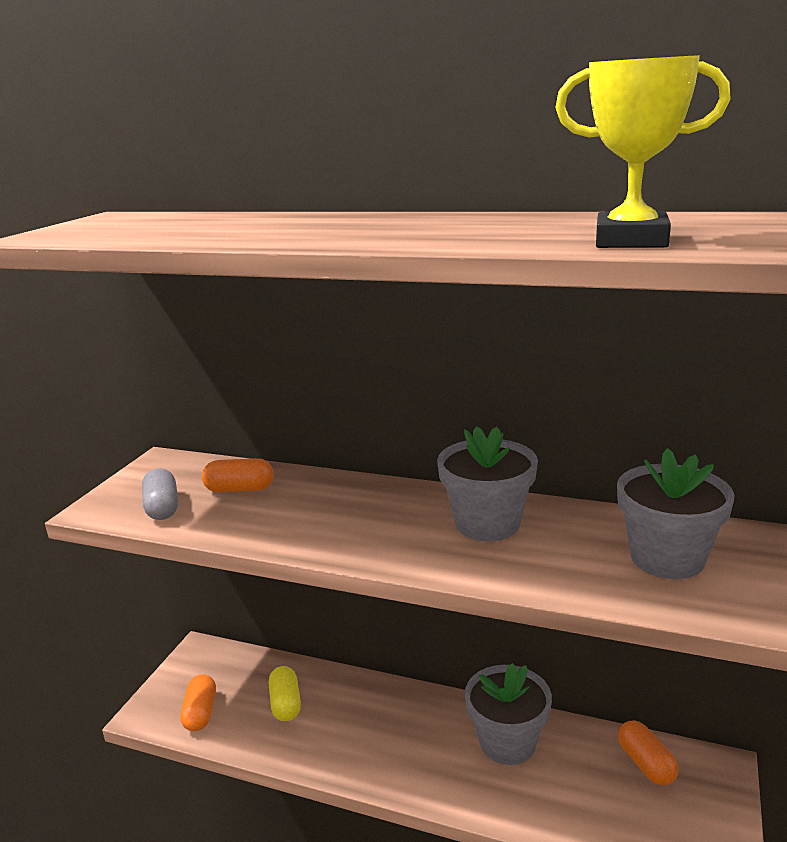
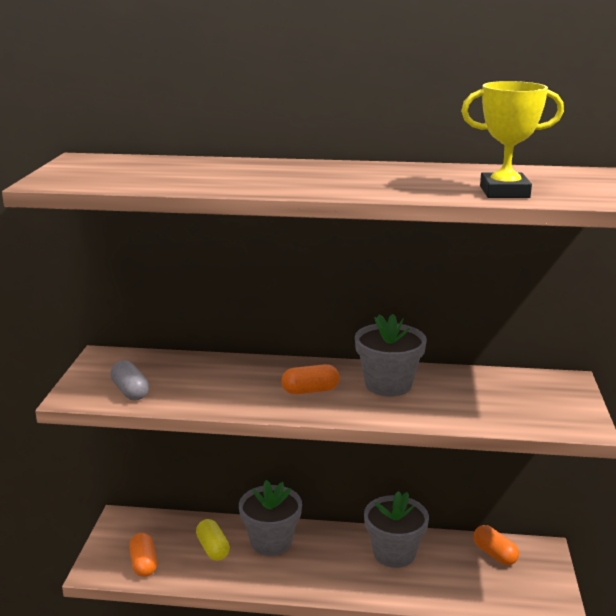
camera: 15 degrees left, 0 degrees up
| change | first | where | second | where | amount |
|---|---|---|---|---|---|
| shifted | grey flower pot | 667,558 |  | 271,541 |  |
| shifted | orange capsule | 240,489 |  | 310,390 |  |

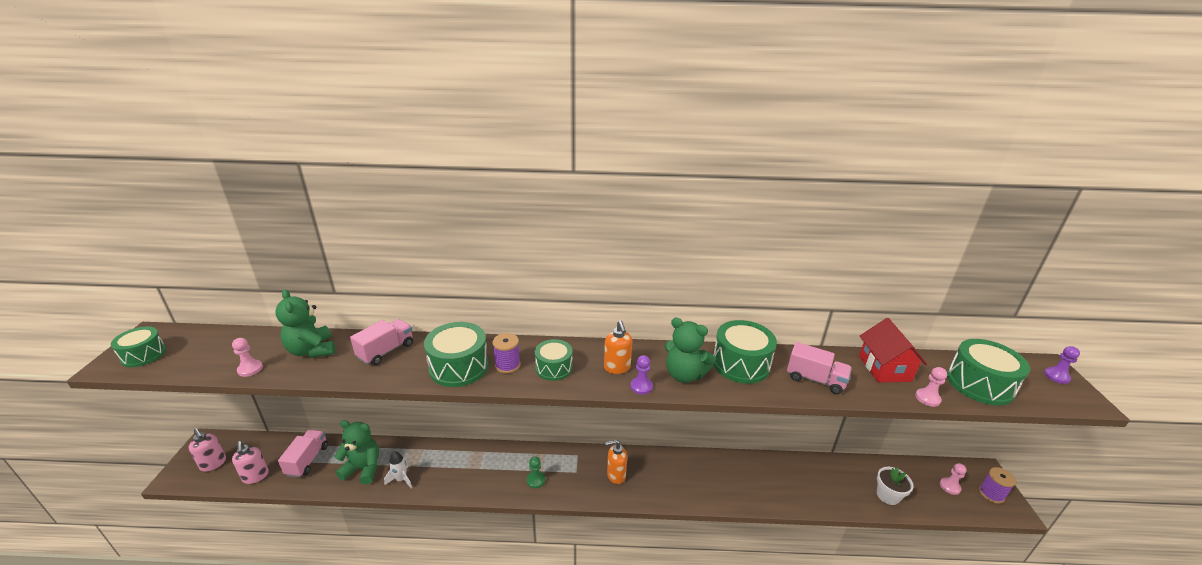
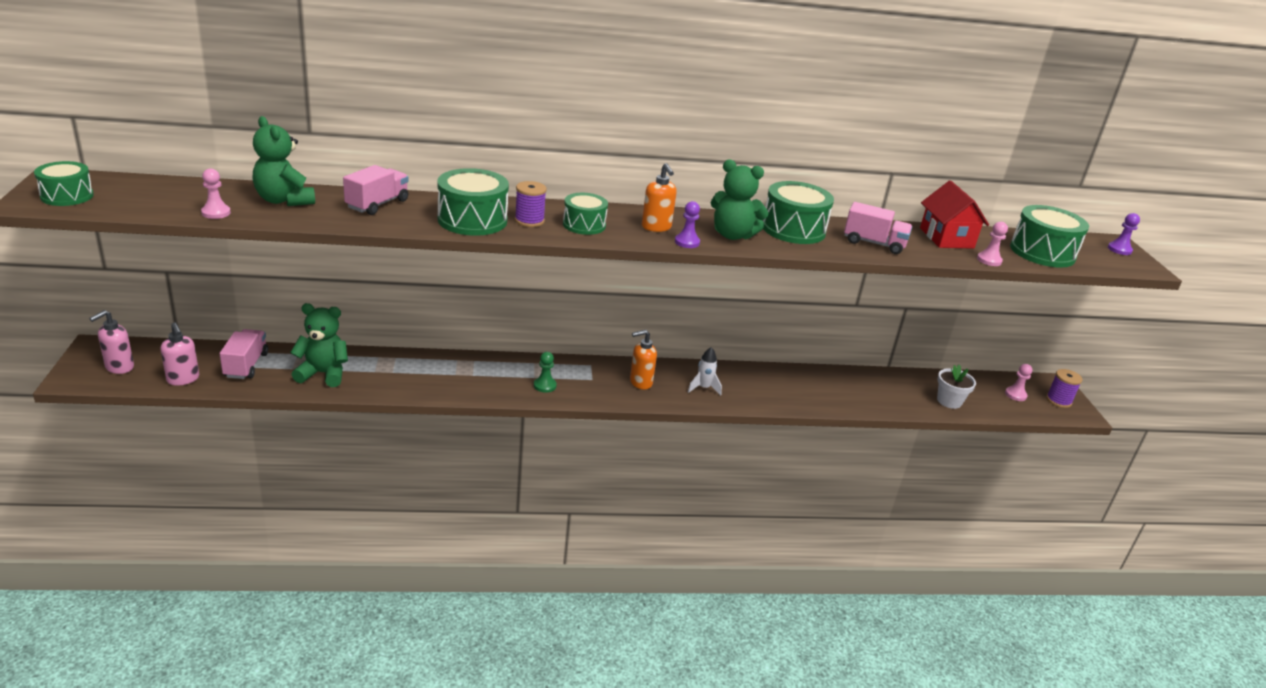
camera: 10 degrees left, 0 degrees up
| change | first | where | second | where | amount |
|---|---|---|---|---|---|
| rotated | pink soap dispenser | 213,464 |  | 119,367 | 90 degrees clockwise |
| shifted | white rocket | 401,479 |  | 703,388 |  |

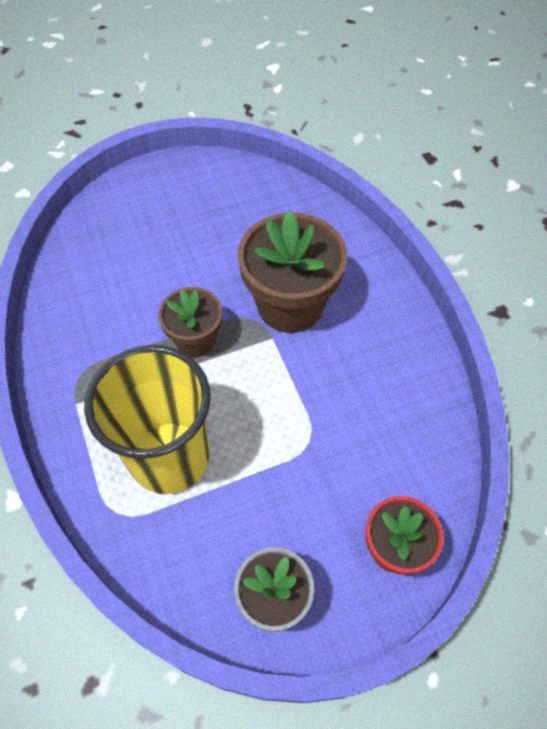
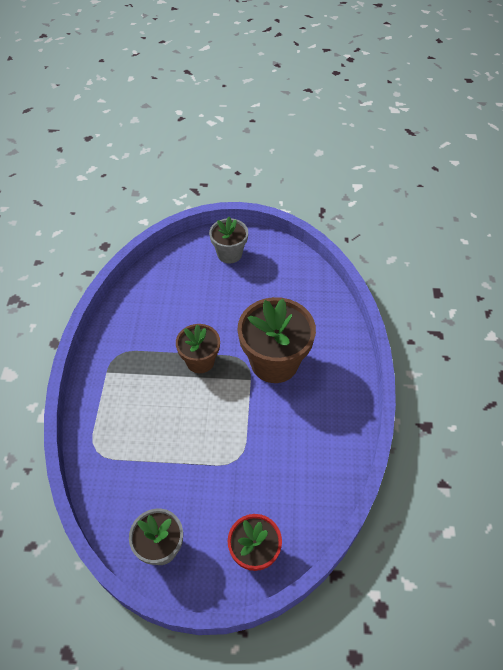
camera: 25 degrees right, 5 degrees down
| change | first | where | second | where | amount |
|---|---|---|---|---|---|
| new |  |  | grey flower pot | 229,254 |  |
| gone | yellow cup | 169,457 |  |  |  |

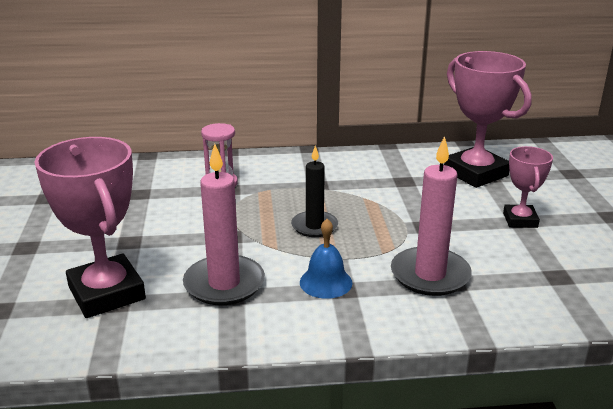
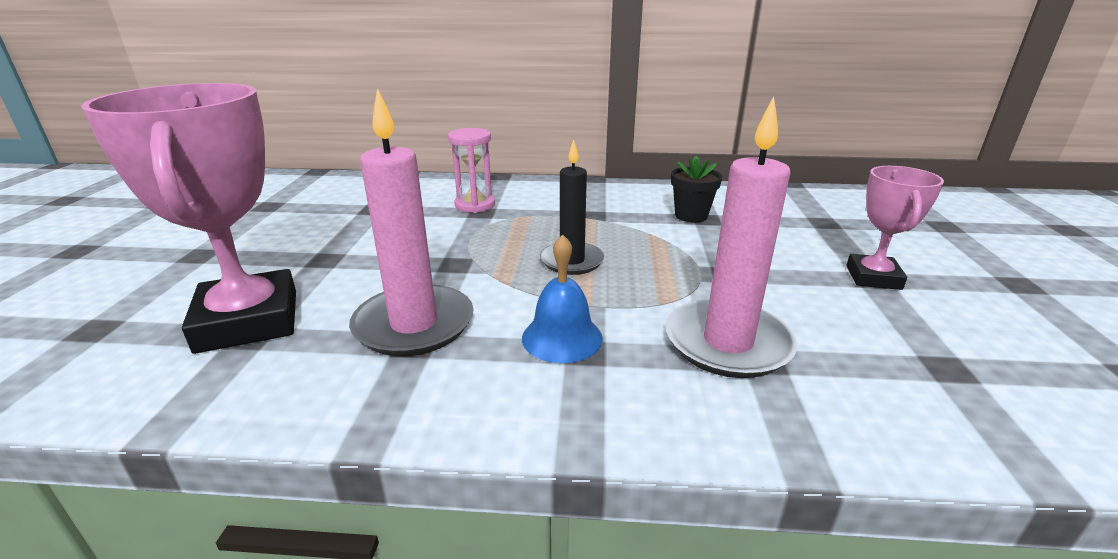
camera: 10 degrees right, 0 degrees up
| change | first | where | second | where | amount |
|---|---|---|---|---|---|
| new |  |  | black flower pot | 691,216 |  |
| gone | pink trophy | 475,173 |  |  |  |

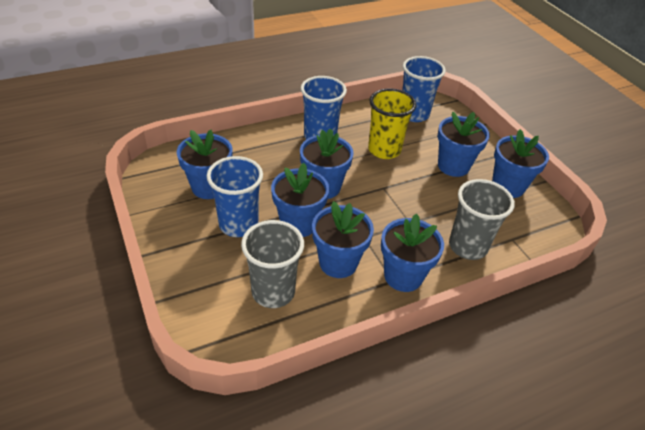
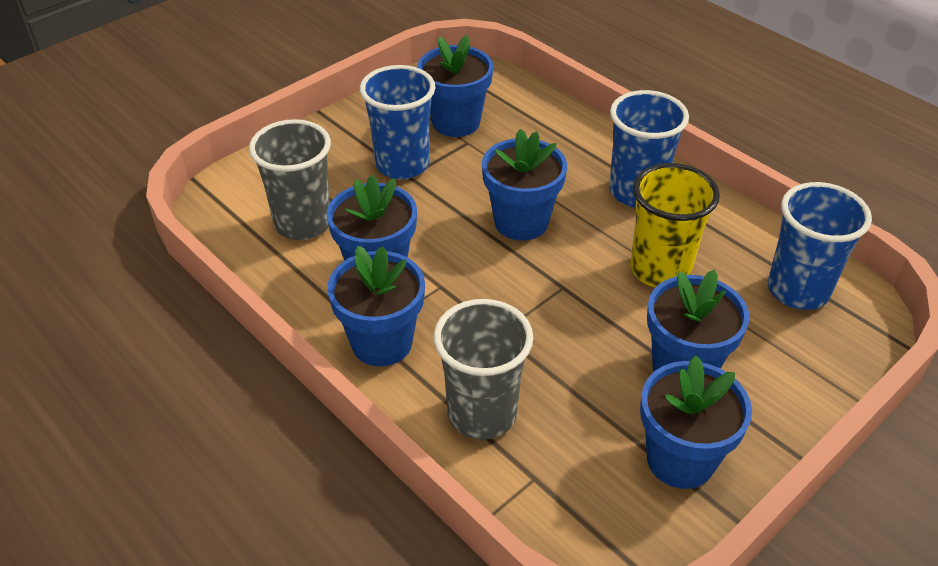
camera: 75 degrees right, 0 degrees up
| change | first | where | second | where | amount |
|---|---|---|---|---|---|
| gone | blue flower pot | 298,224 |  |  |  |

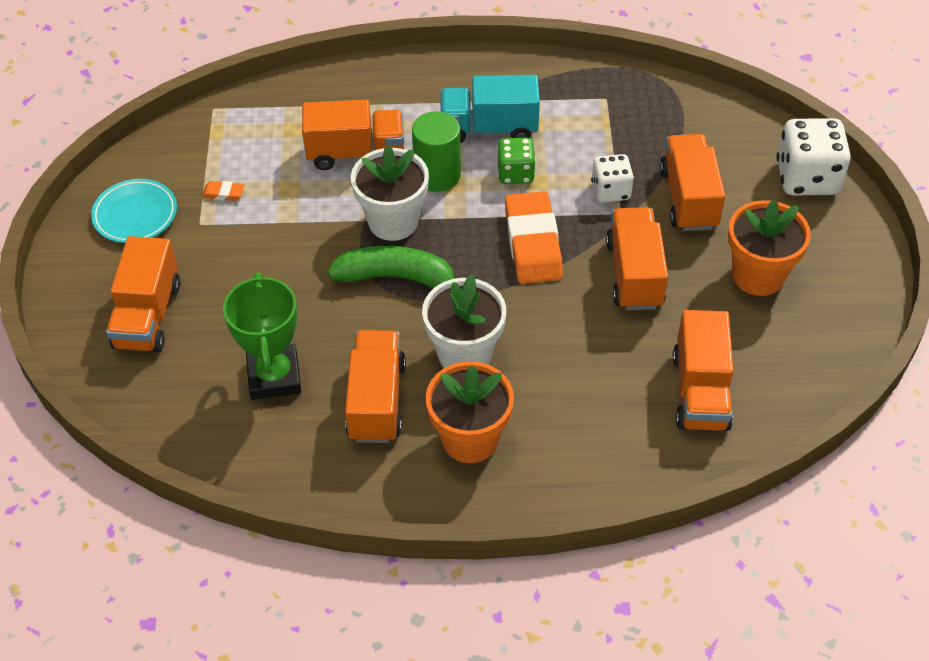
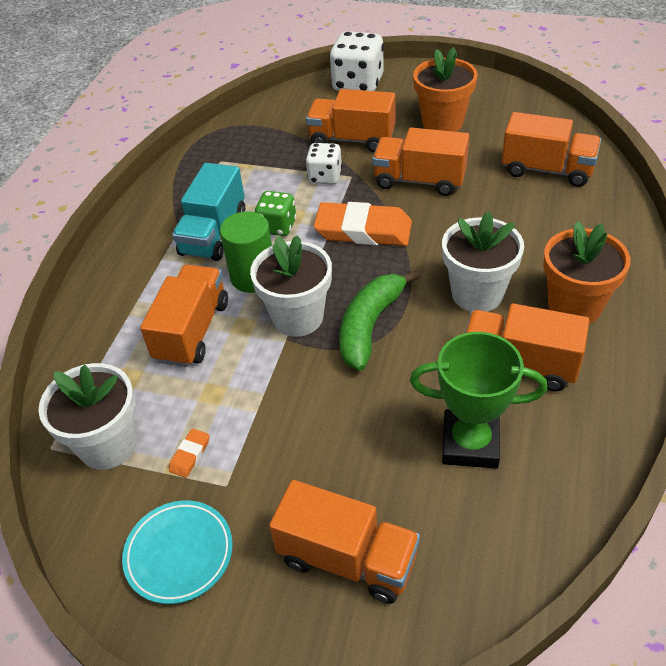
camera: 70 degrees left, 5 degrees down
| change | first | where | second | where | amount |
|---|---|---|---|---|---|
| new |  |  | white flower pot | 108,445 |  |

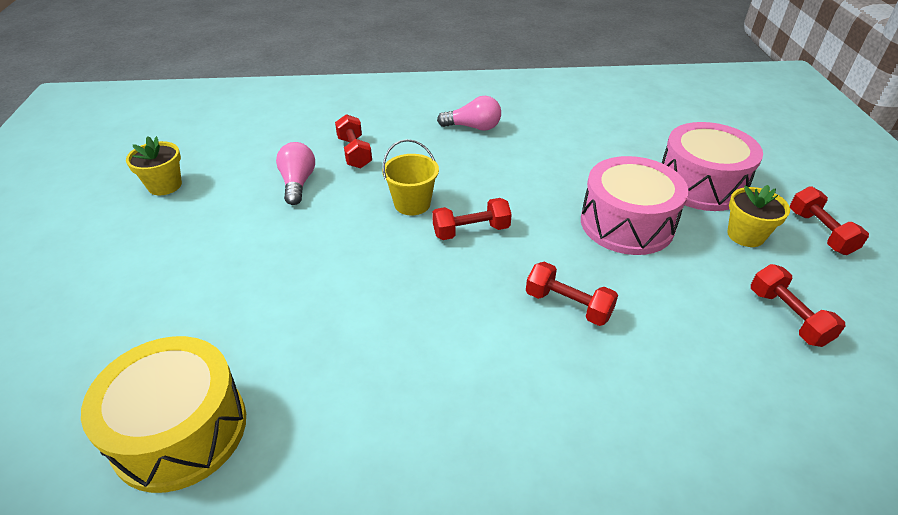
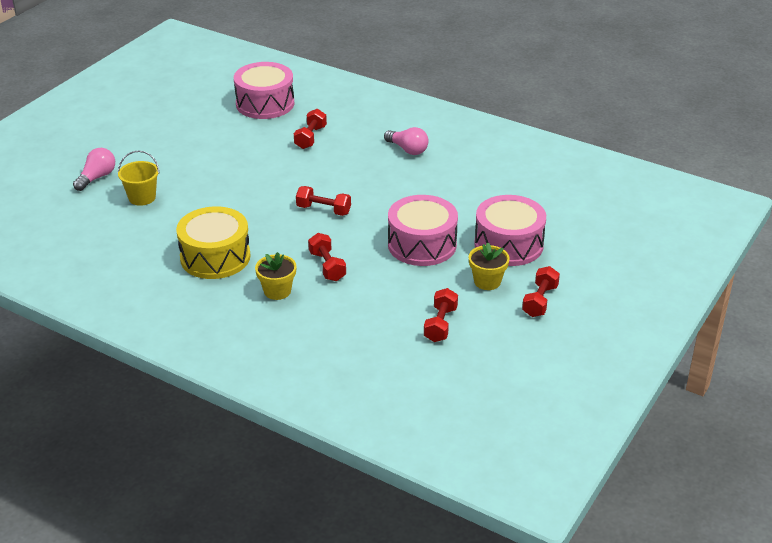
camera: 35 degrees right, 5 degrees down
| change | first | where | second | where | amount |
|---|---|---|---|---|---|
| shifted | pink light bulb | 298,183 |  | 97,177 |  |
| shifted | yellow bucket | 412,204 |  | 142,197 |  |
| shifted | yellow drum | 180,430 |  | 215,257 |  |
| new |  |  | pink drum | 265,103 |  |
| shifted | yellow flower pot | 165,185 |  | 277,291 |  |

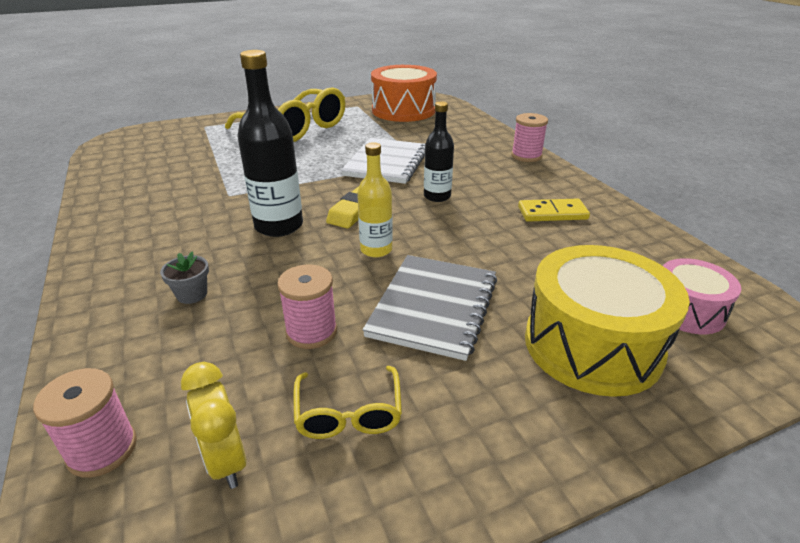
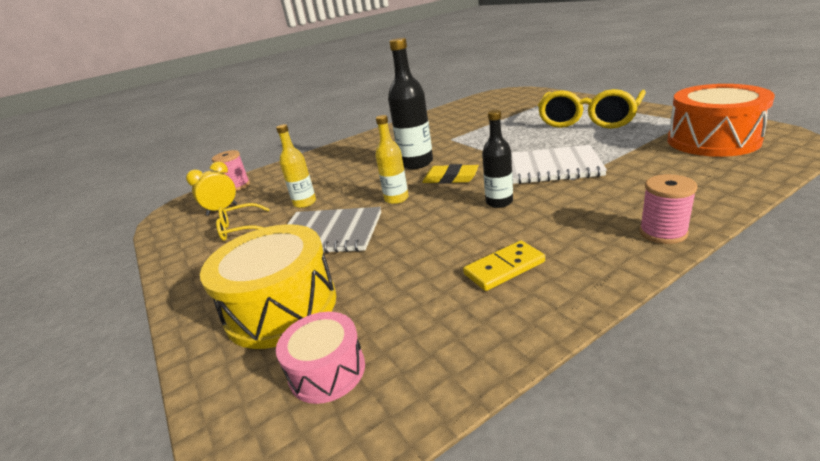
camera: 85 degrees right, 5 degrees down
| change | first | where | second | where | amount |
|---|---|---|---|---|---|
| swapped | pink spool | 311,332 | yellow bottle | 305,203 |  |
| rotated | yellow domino | 552,213 |  | 504,268 | 75 degrees clockwise |
| gone | grey flower pot | 192,294 |  |  |  |

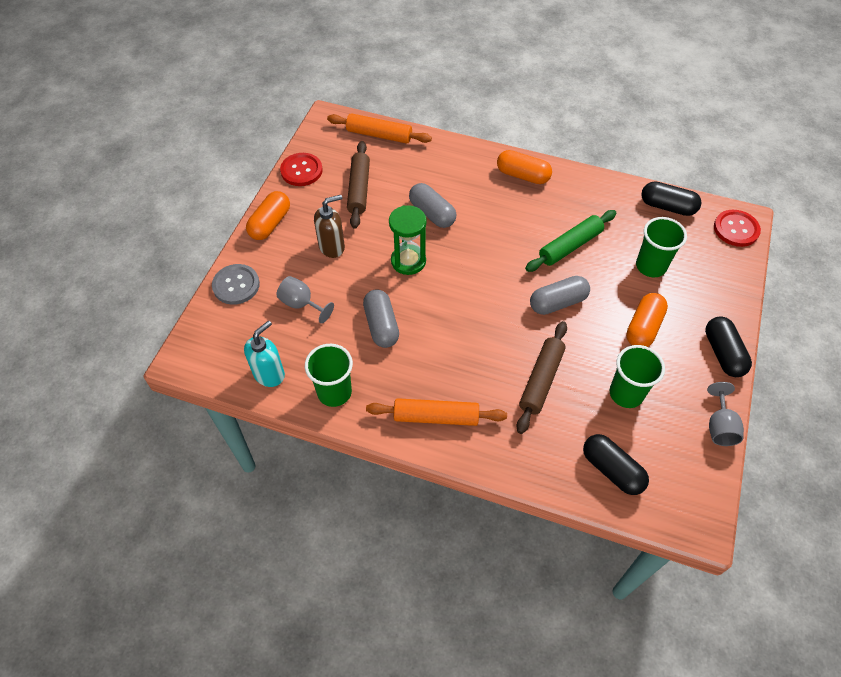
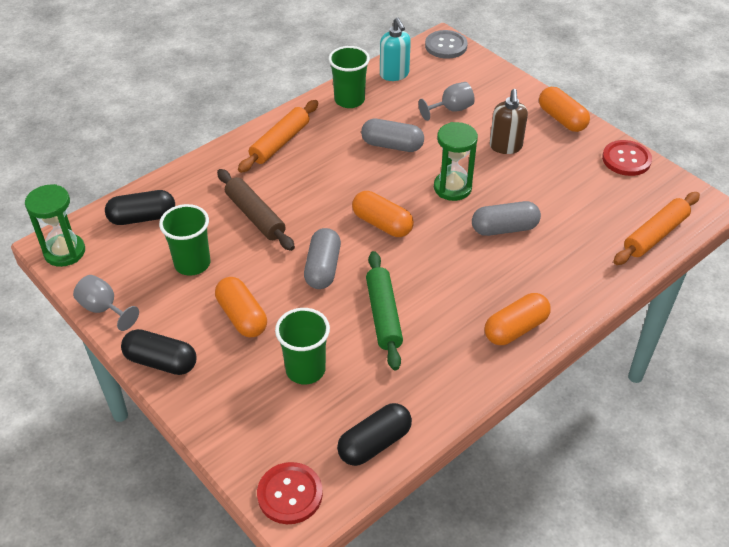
camera: 120 degrees right, 10 degrees down
| change | first | where | second | where | amount |
|---|---|---|---|---|---|
| new |  |  | green hourglass | 64,252 |  |
| new |  |  | orange capsule | 382,224 |  |
| shifted | grey button | 236,285 |  | 446,46 |  |
| gone | brown rolling pin | 359,189 |  |  |  |

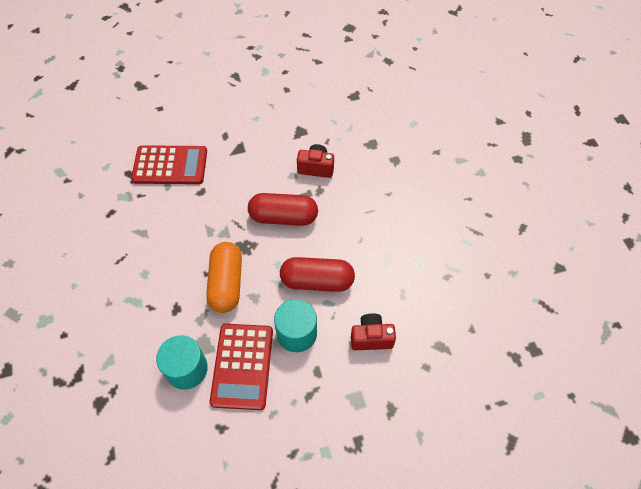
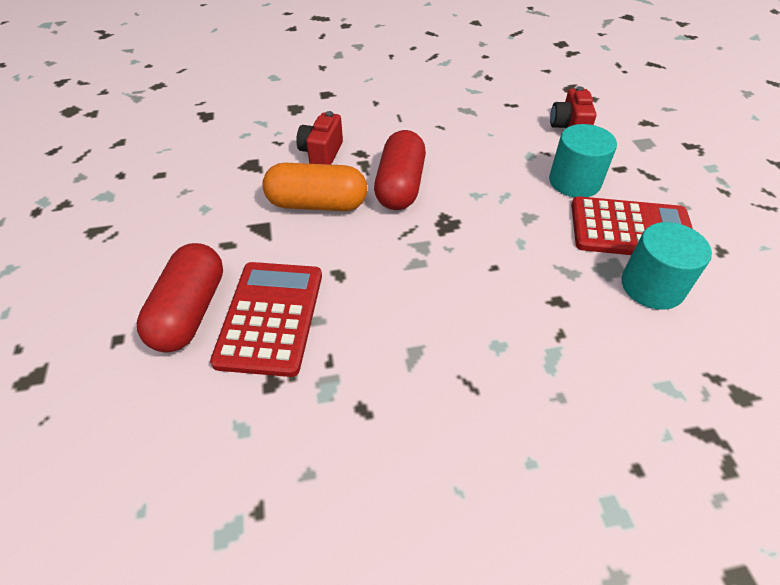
camera: 85 degrees left, 10 degrees down
| change | first | where | second | where | amount |
|---|---|---|---|---|---|
| shifted | red capsule | 317,281 |  | 190,311 |  |
| shifted | orange capsule | 226,283 |  | 317,204 |  |

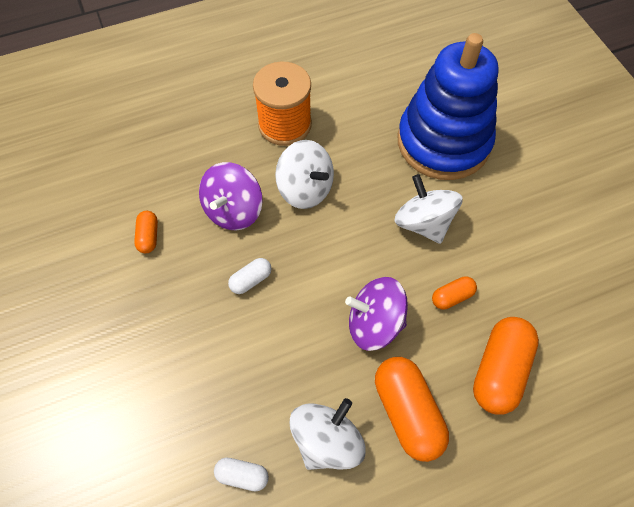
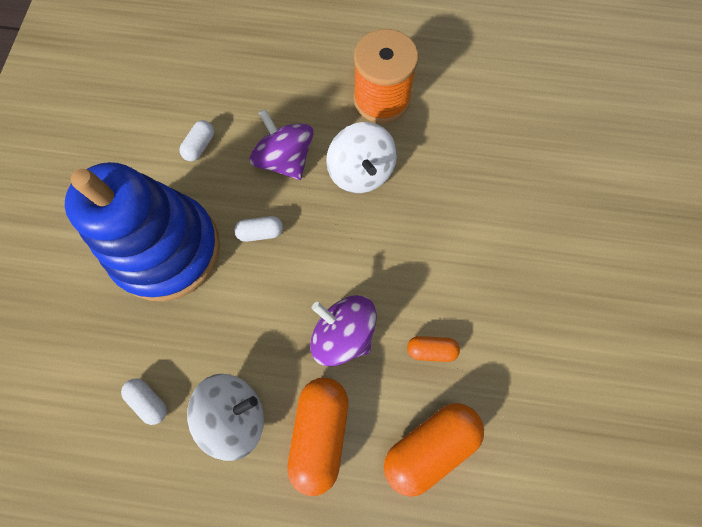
camera: 30 degrees right, 10 degrees up
| change | first | where | second | where | amount |
|---|---|---|---|---|---|
| shifted | blue stacking toy | 443,142 |  | 167,249 |  |
| repainted | orange capsule | 148,236 | white capsule | 200,146 |  |
| rotated | purple spinning top | 233,211 |  | 285,159 | 90 degrees clockwise |
| gone | white spinning top | 423,223 |  |  |  |

